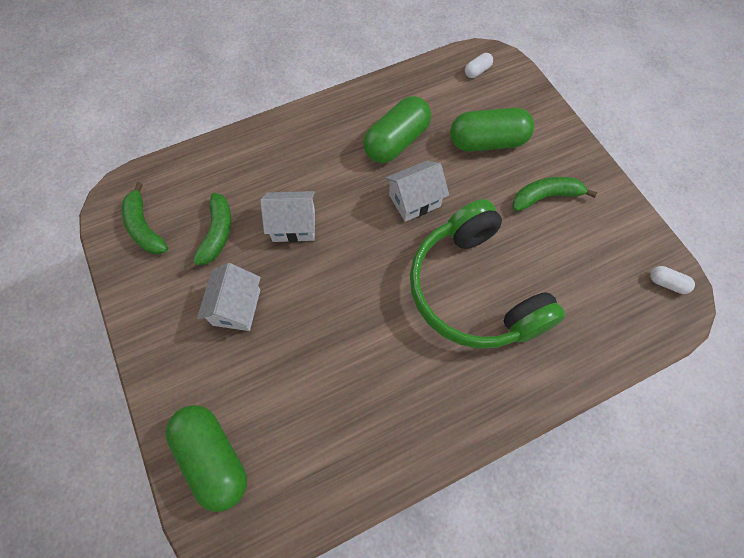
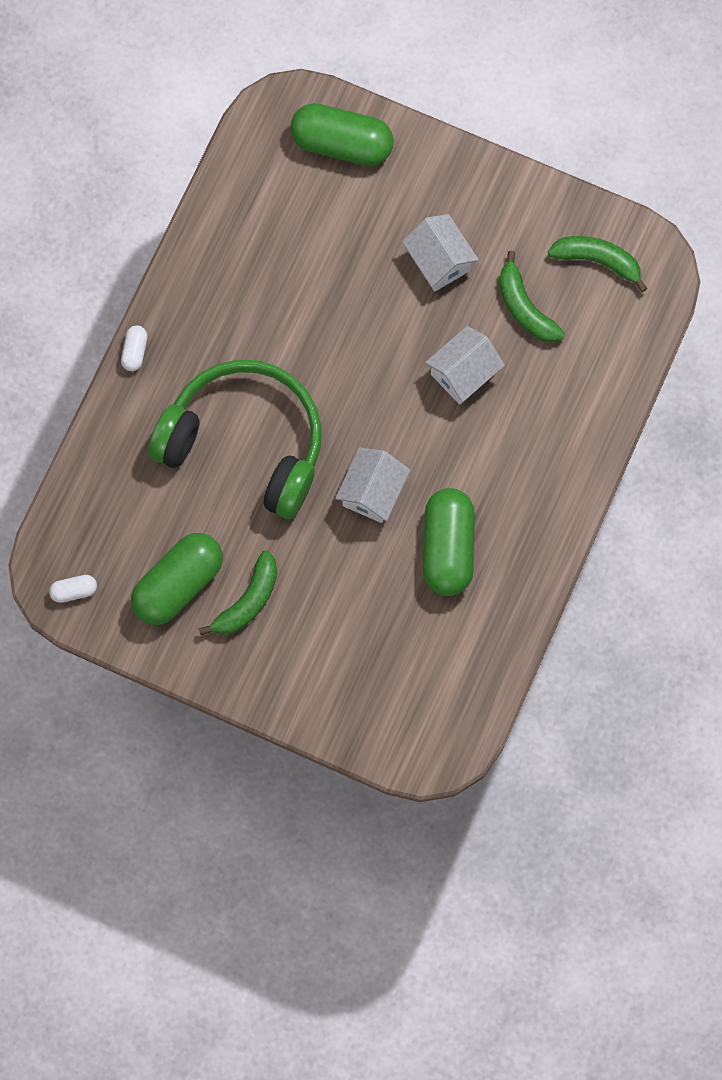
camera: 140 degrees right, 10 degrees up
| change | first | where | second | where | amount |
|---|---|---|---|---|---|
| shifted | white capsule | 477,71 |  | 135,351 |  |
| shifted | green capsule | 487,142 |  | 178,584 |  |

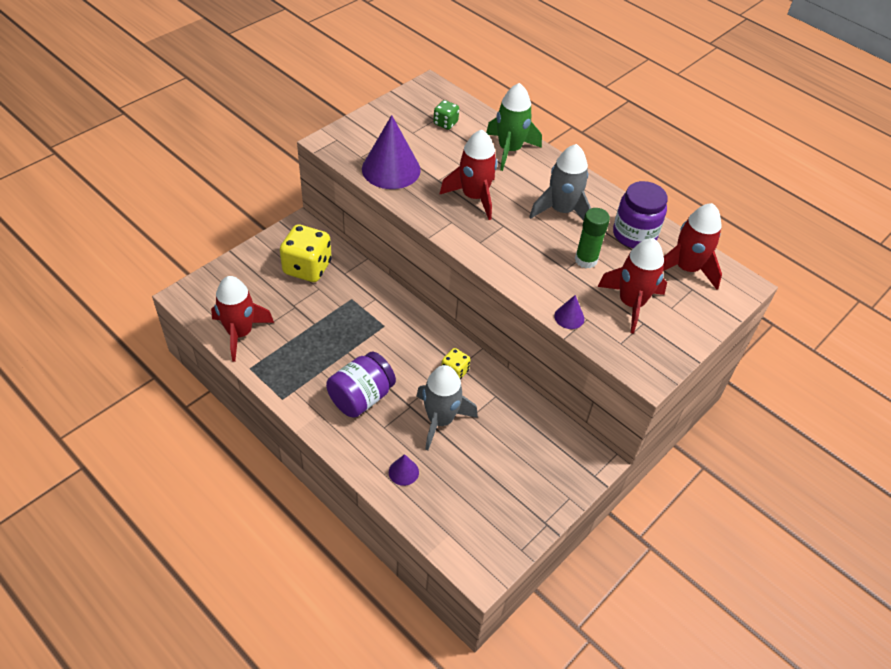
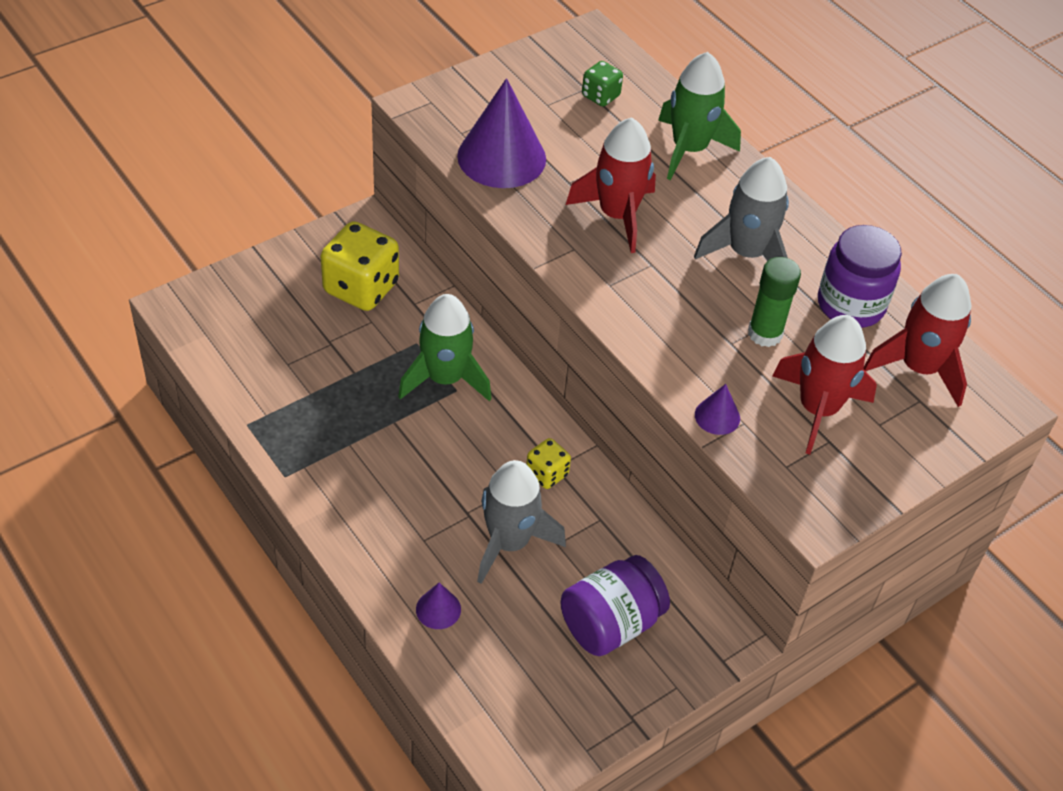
camera: 10 degrees right, 0 degrees up
| change | first | where | second | where | amount |
|---|---|---|---|---|---|
| new |  |  | green rocket | 445,378 |  |
| shifted | purple jar | 361,397 |  | 610,623 |  |
| gone | red rocket | 240,333 |  |  |  |

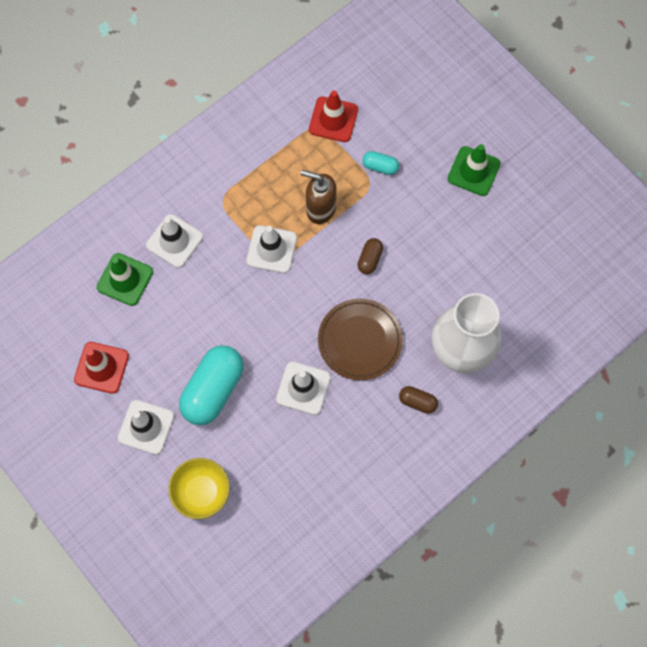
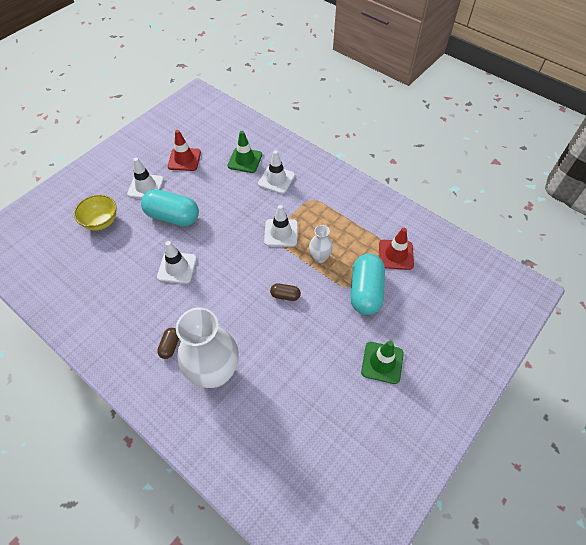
camera: 80 degrees right, 15 degrees down
| change | first | where | second | where | amount |
|---|---|---|---|---|---|
| swapped | brown soap dispenser | 320,209 | white vase | 319,257 |  |
| scaled | turquoise capsule | 380,167 |  | 365,291 | x2.13 |
| gone | brown plate | 360,340 |  |  |  |

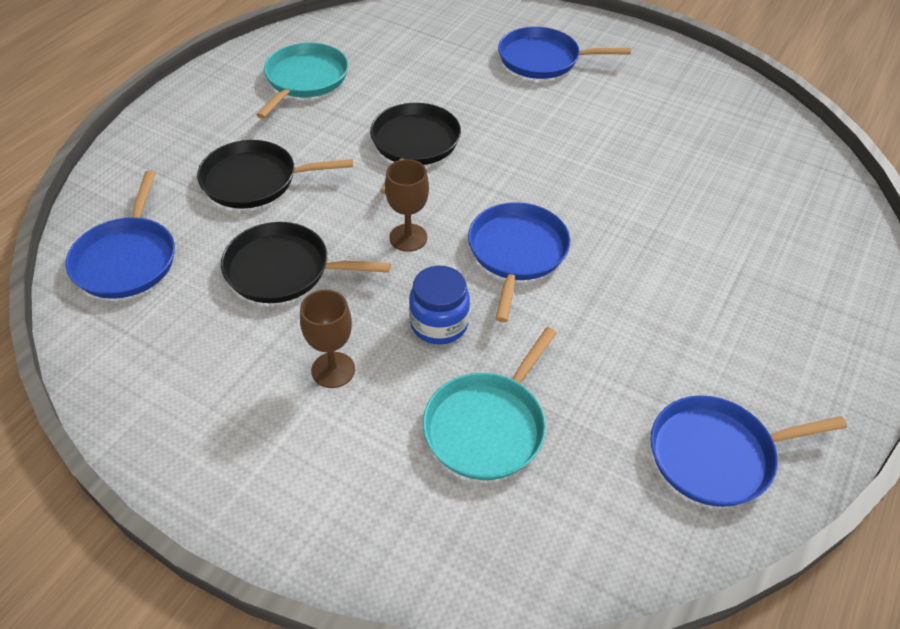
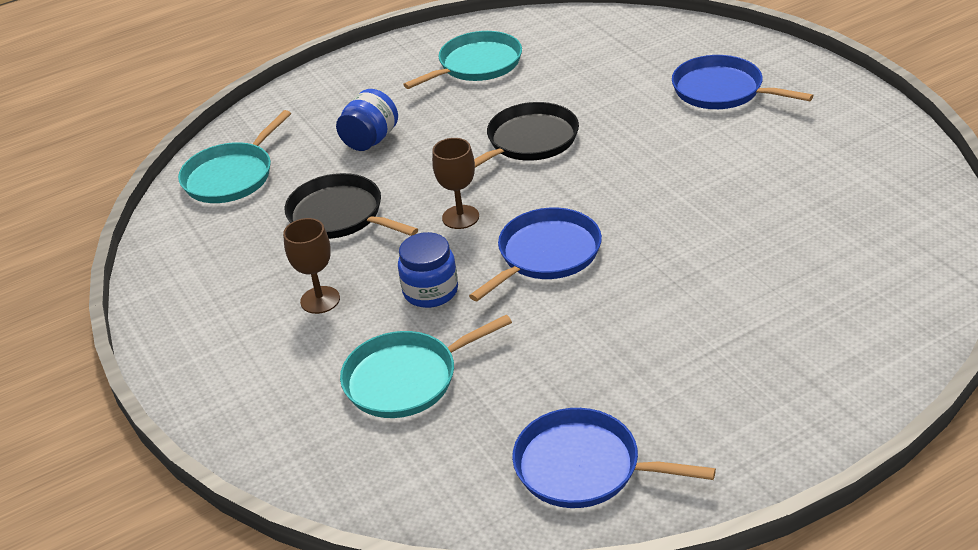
camera: 35 degrees right, 10 degrees down
| change | first | where | second | where | amount |
|---|---|---|---|---|---|
| repainted | blue pan | 127,259 | turquoise pan | 231,176 |  |
| swapped | black pan | 255,180 | blue jar | 370,140 |  |

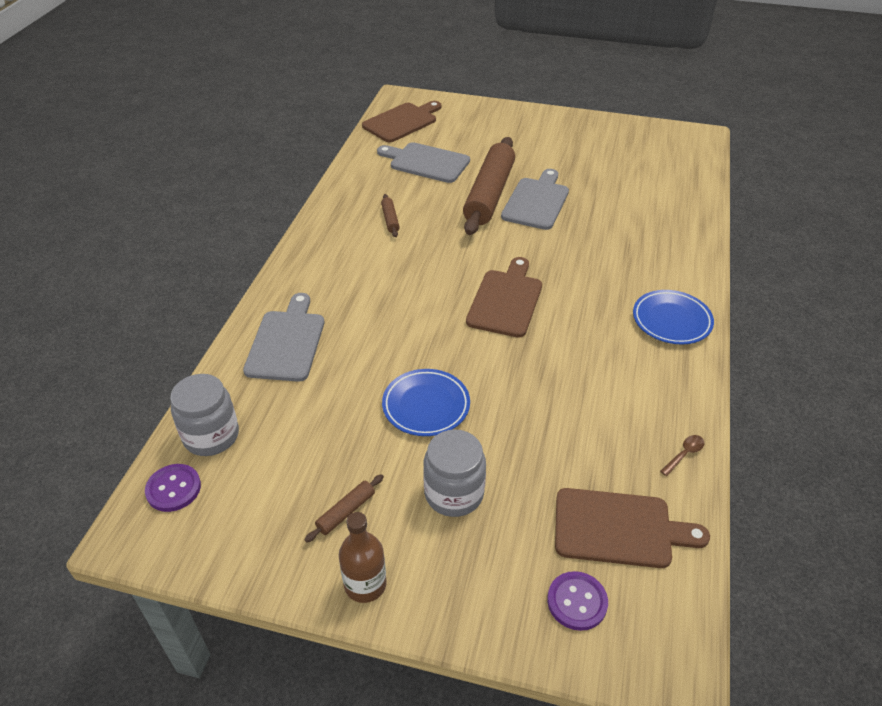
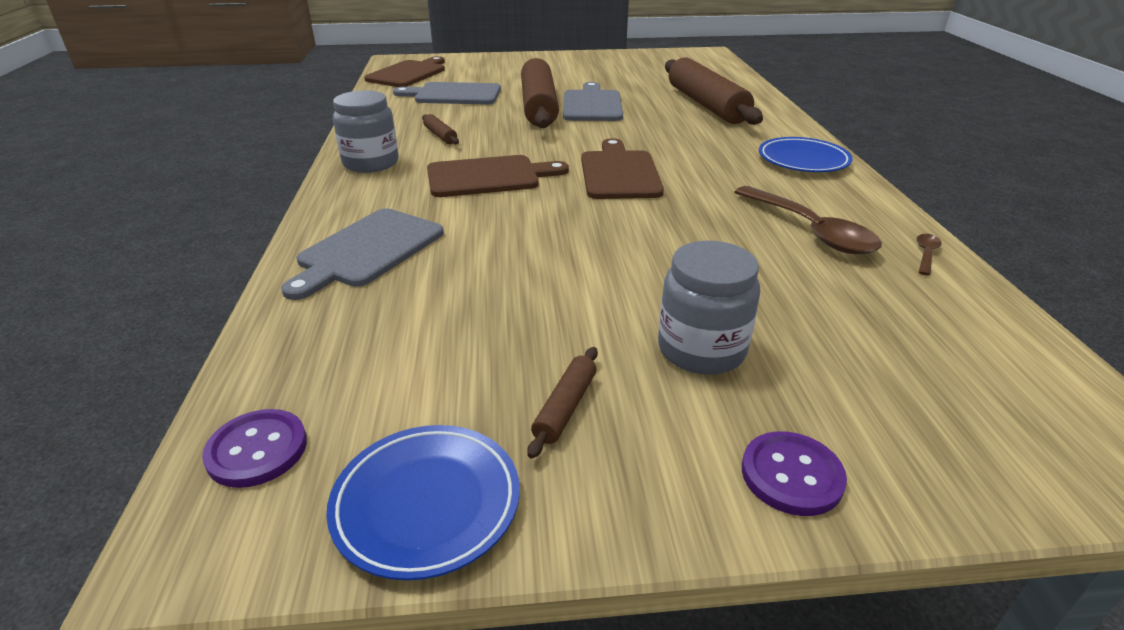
camera: 20 degrees left, 10 degrees down
| change | first | where | second | where | amount |
|---|---|---|---|---|---|
| rotated | grey cutting board | 287,342 |  | 367,250 | 135 degrees counterclockwise |
| shifted | blue plate | 426,406 |  | 427,504 |  |
| shifted | grey jar | 211,436 |  | 371,163 |  |
| shifted | brown cutting board | 618,528 |  | 488,177 |  |
| new |  |  | brown rolling pin | 706,104 |  |
| new |  |  | brown spoon | 810,231 |  |
| shifted | purple button | 577,602 |  | 791,475 |  |
| gone | brown bottle | 365,584 |  |  |  |

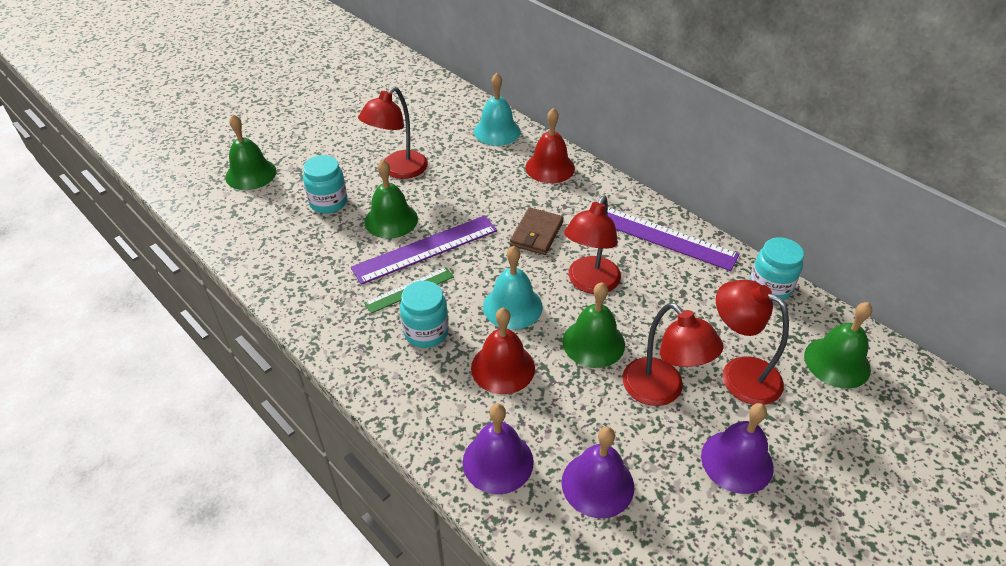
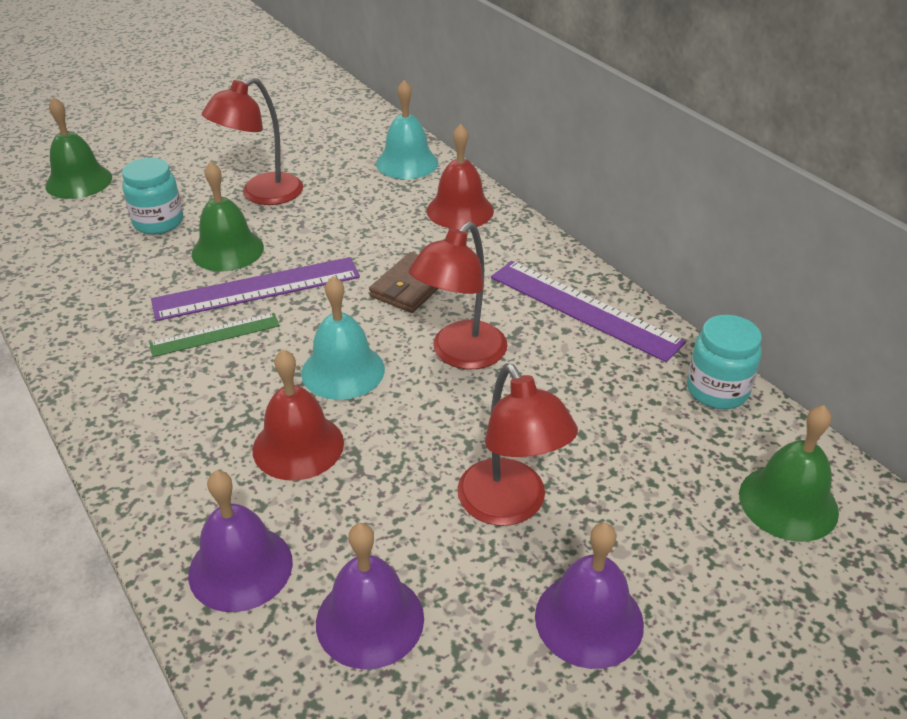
camera: 10 degrees right, 5 degrees down
| change | first | where | second | where | amount |
|---|---|---|---|---|---|
| gone | turquoise jar | 426,332 |  |  |  |
| gone | green bell | 593,343 |  |  |  |
| gone | red lamp | 739,374 |  |  |  |

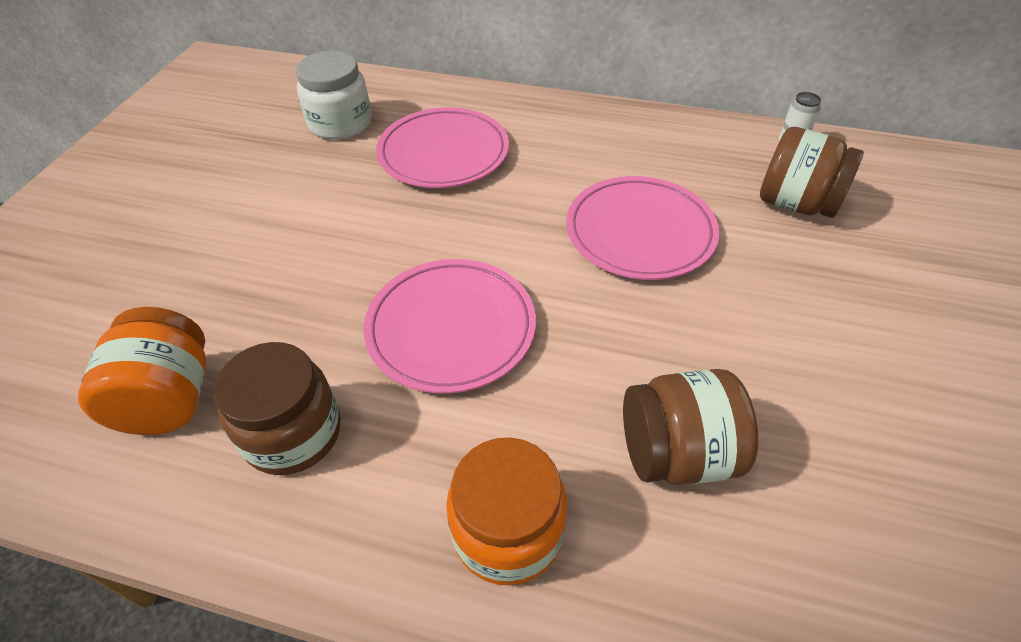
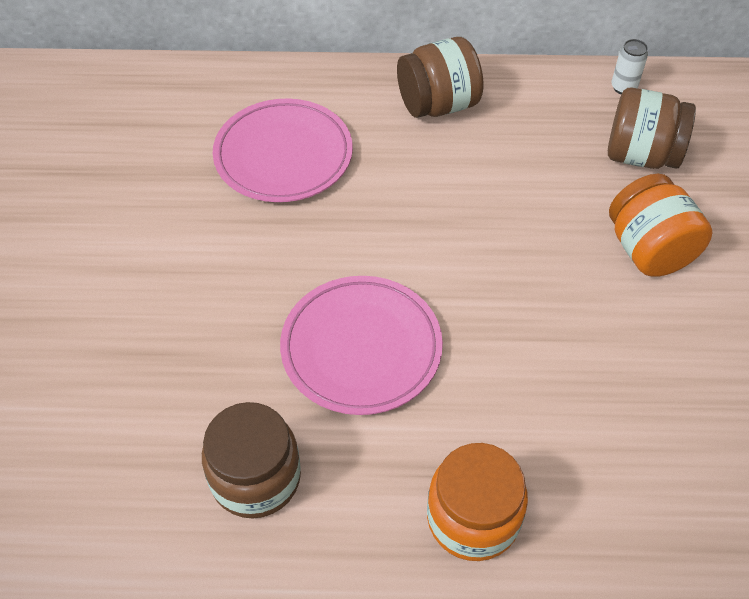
camera: 15 degrees left, 5 degrees up
| change | first | where | second | where | amount |
|---|---|---|---|---|---|
| shifted | brown jar | 677,453 |  | 438,104 |  |
| shifted | orange jar | 169,399 |  | 649,250 |  |
| gone | white jar | 340,123 |  |  |  |
| gone | pink plate | 640,232 |  |  |  |

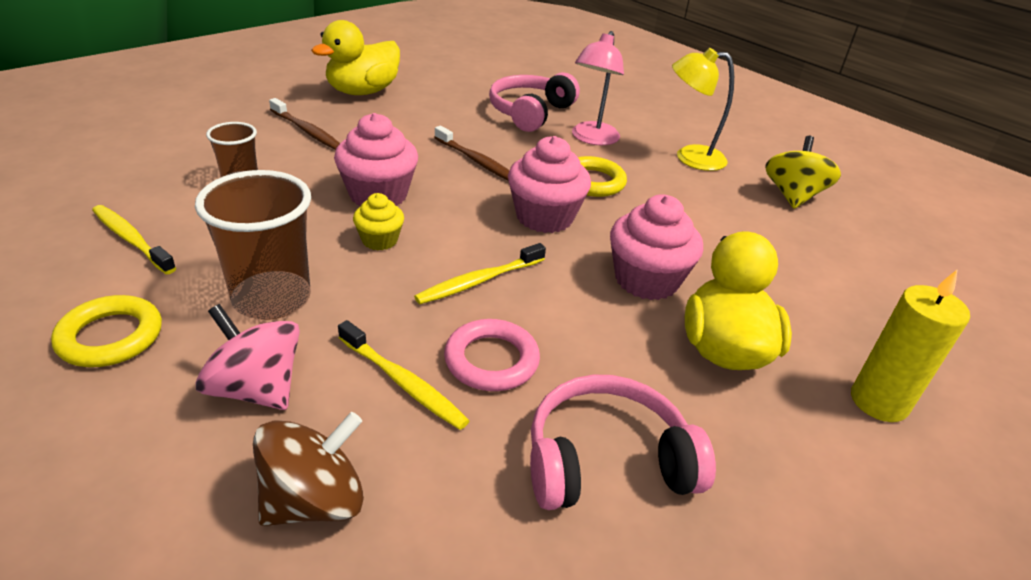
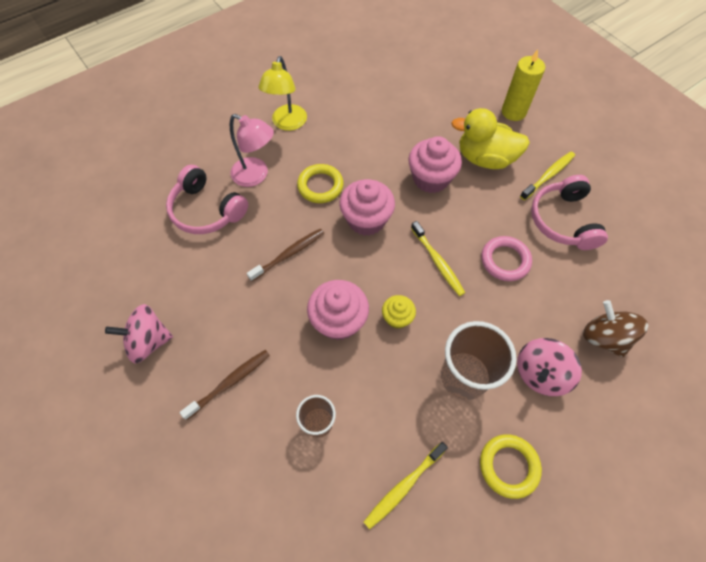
camera: 80 degrees left, 25 degrees up
| change | first | where | second | where | amount |
|---|---|---|---|---|---|
| swapped | yellow duck | 362,92 | pink spinning top | 148,341 |  |
| shifted | yellow toothbrush | 403,383 |  | 548,175 |  |
| gone | yellow spinning top | 792,196 |  |  |  |

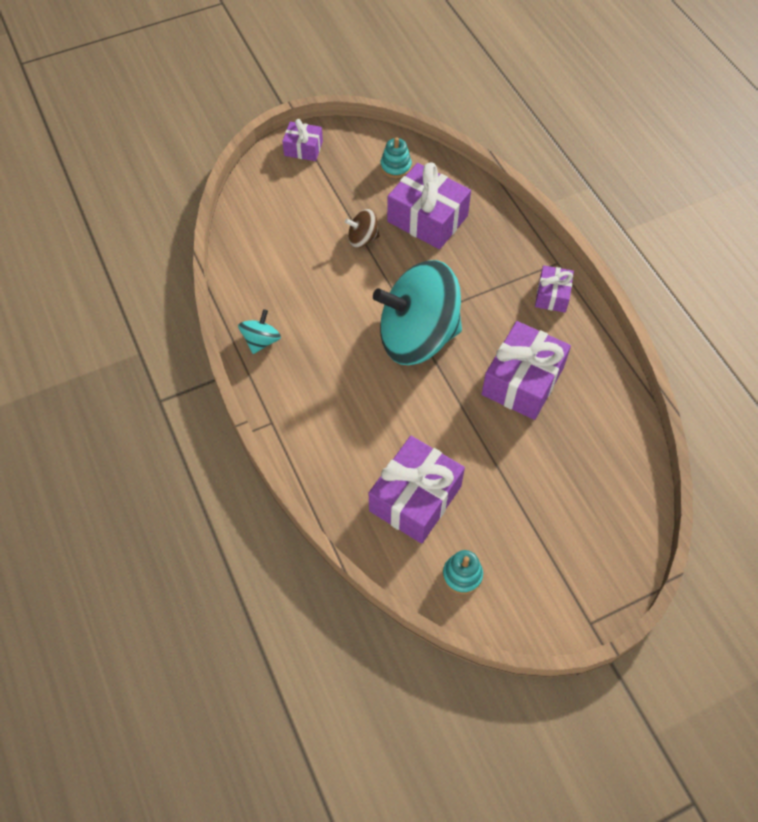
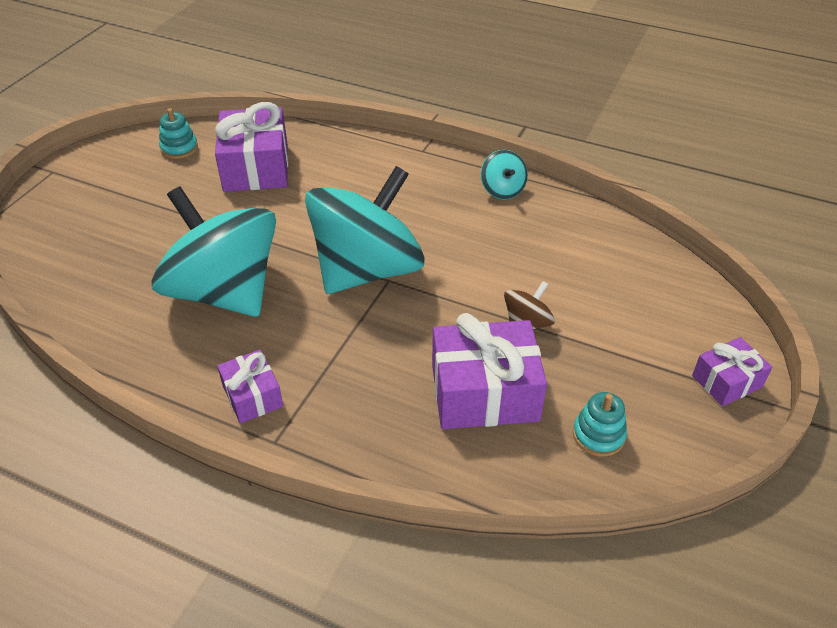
camera: 140 degrees right, 15 degrees down
| change | first | where | second | where | amount |
|---|---|---|---|---|---|
| swapped | purple gift | 522,381 | turquoise spinning top | 224,292 |  |

